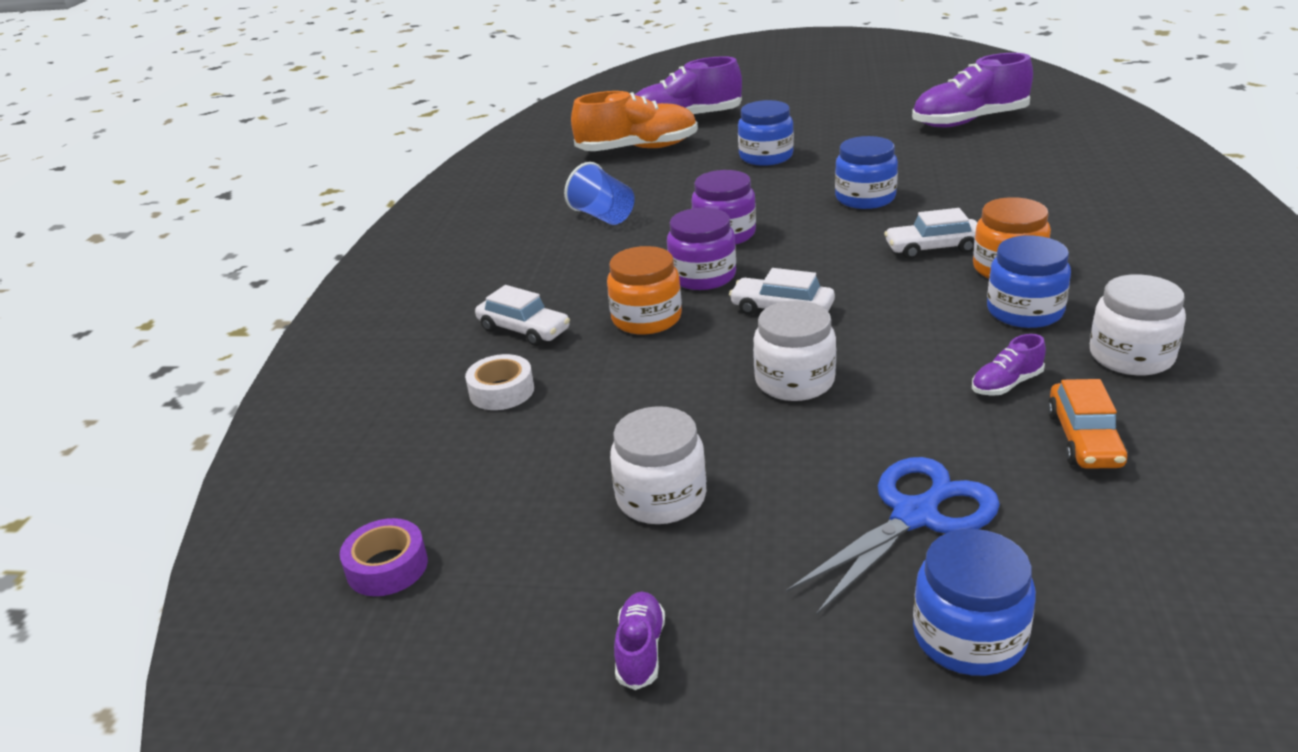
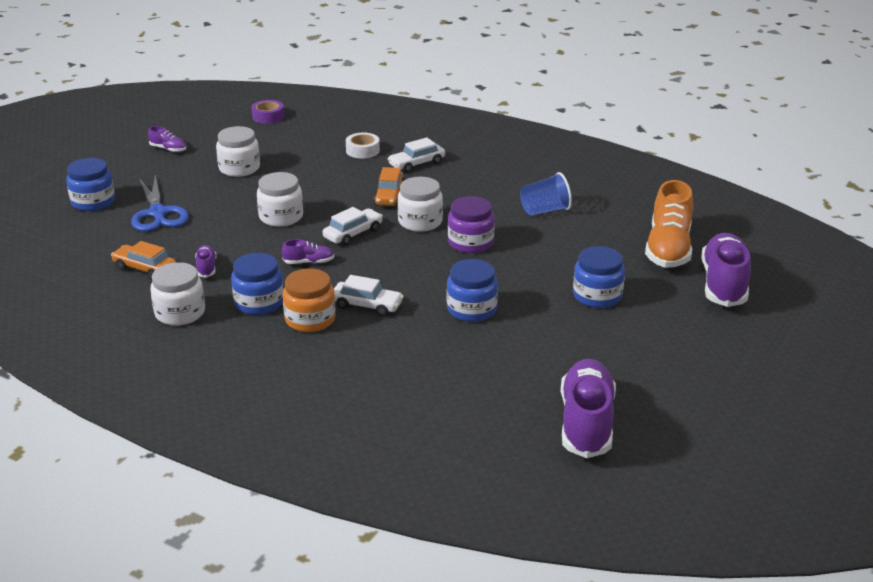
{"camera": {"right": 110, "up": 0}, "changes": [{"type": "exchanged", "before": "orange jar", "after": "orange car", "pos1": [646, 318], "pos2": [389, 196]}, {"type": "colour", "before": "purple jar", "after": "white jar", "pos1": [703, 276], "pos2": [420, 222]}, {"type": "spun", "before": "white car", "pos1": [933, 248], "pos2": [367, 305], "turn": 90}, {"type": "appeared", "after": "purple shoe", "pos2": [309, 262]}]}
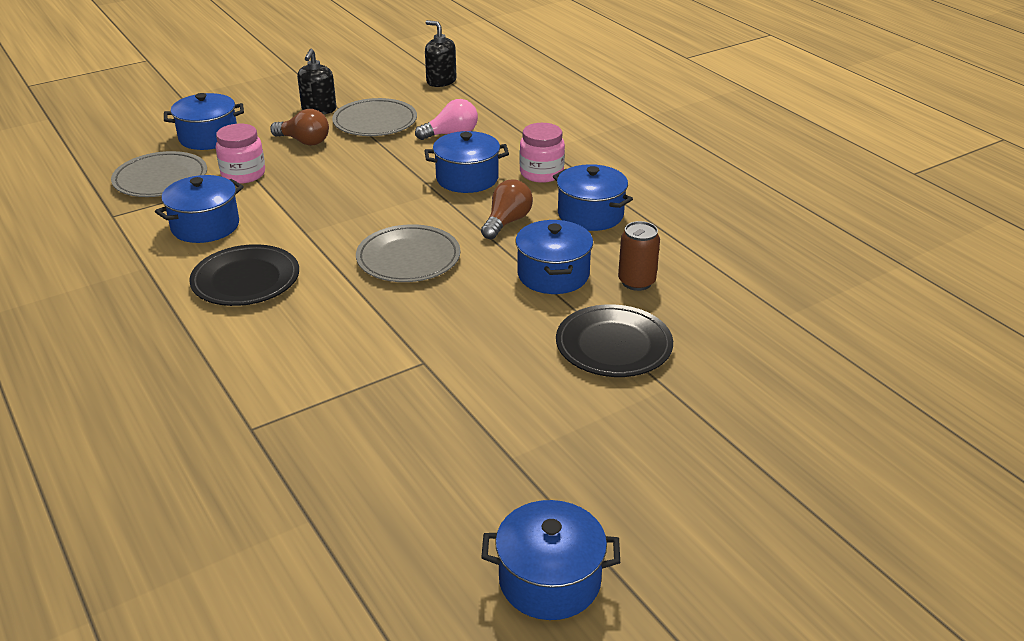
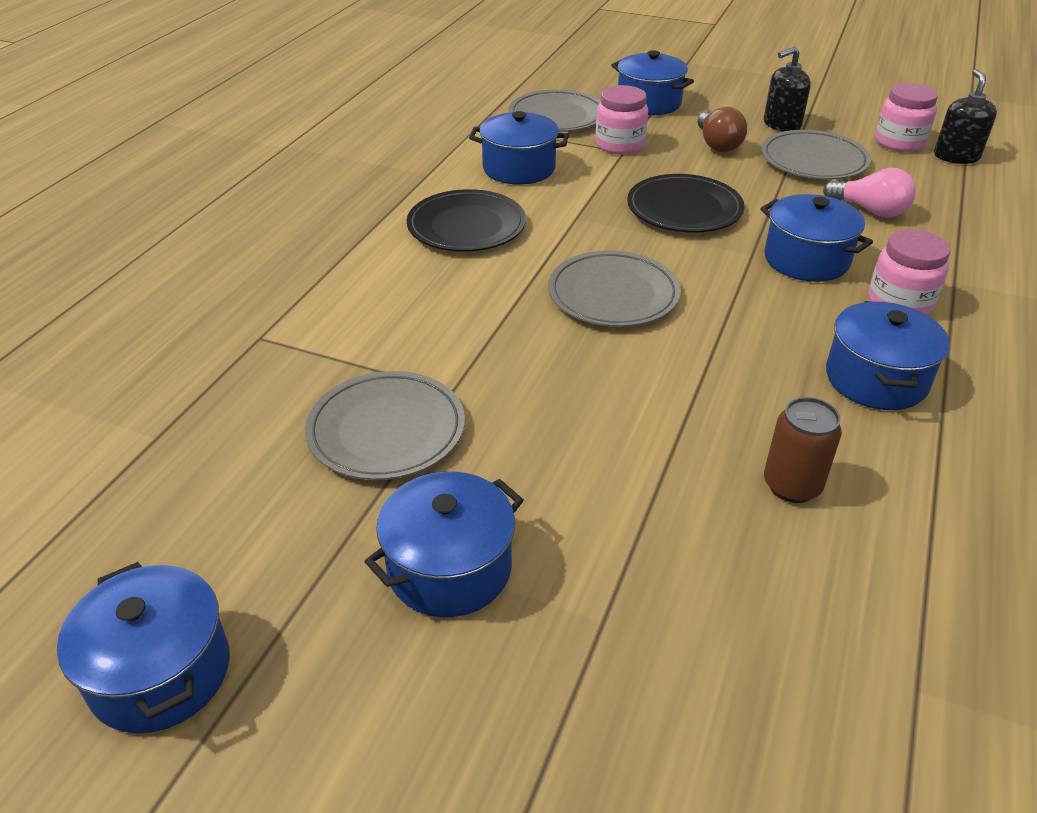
{"camera": {"right": 55, "up": 5}, "changes": [{"type": "missing", "before": "brown light bulb", "pos1": [507, 222]}, {"type": "relocated", "before": "blue pot", "pos1": [553, 275], "pos2": [449, 568]}, {"type": "relocated", "before": "black plate", "pos1": [613, 346], "pos2": [684, 209]}, {"type": "appeared", "after": "grey plate", "pos2": [386, 430]}, {"type": "appeared", "after": "pink jar", "pos2": [899, 142]}]}
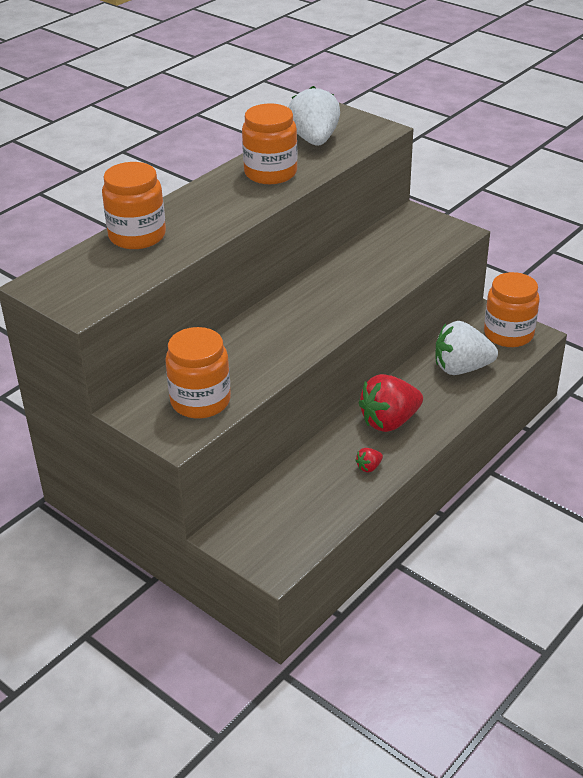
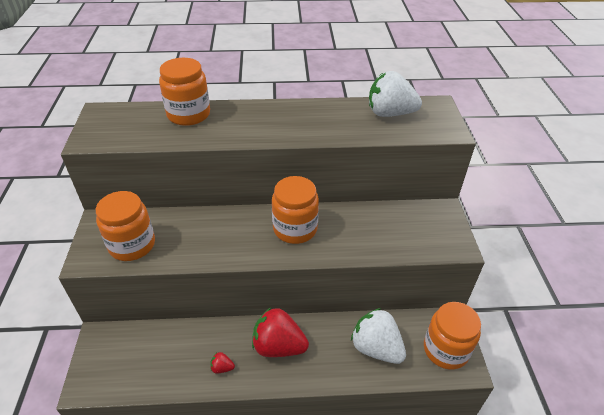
{"camera": {"right": 45, "up": 5}, "changes": [{"type": "relocated", "before": "orange jar", "pos1": [270, 173], "pos2": [295, 229]}, {"type": "spun", "before": "white strawberry", "pos1": [314, 140], "pos2": [390, 113], "turn": -120}]}
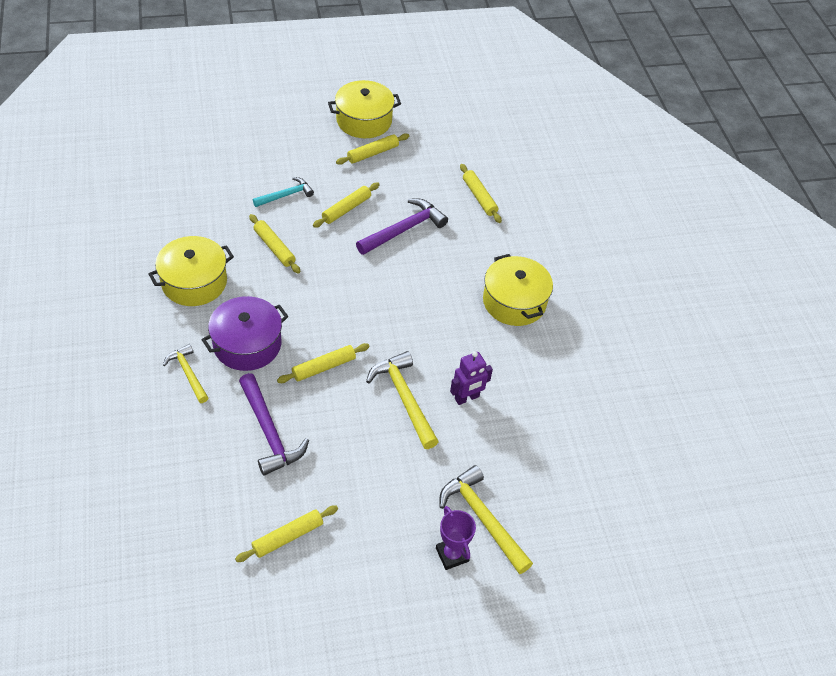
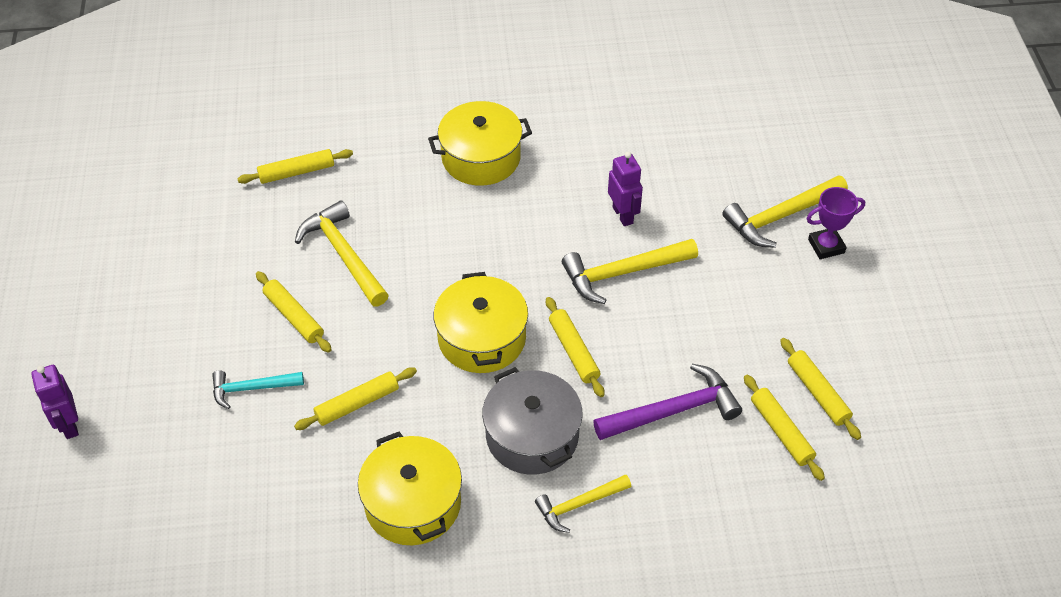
{"camera": {"right": -80, "up": 0}, "changes": [{"type": "colour", "before": "purple pot", "after": "grey pot", "pos1": [247, 344], "pos2": [532, 435]}, {"type": "spun", "before": "turquoise hammer", "pos1": [286, 195], "pos2": [252, 388], "turn": -75}, {"type": "relocated", "before": "yellow pot", "pos1": [364, 120], "pos2": [482, 338]}, {"type": "relocated", "before": "yellow rolling pin", "pos1": [373, 153], "pos2": [781, 431]}, {"type": "colour", "before": "purple hammer", "after": "yellow hammer", "pos1": [404, 229], "pos2": [343, 255]}, {"type": "appeared", "after": "purple robot", "pos2": [69, 425]}]}
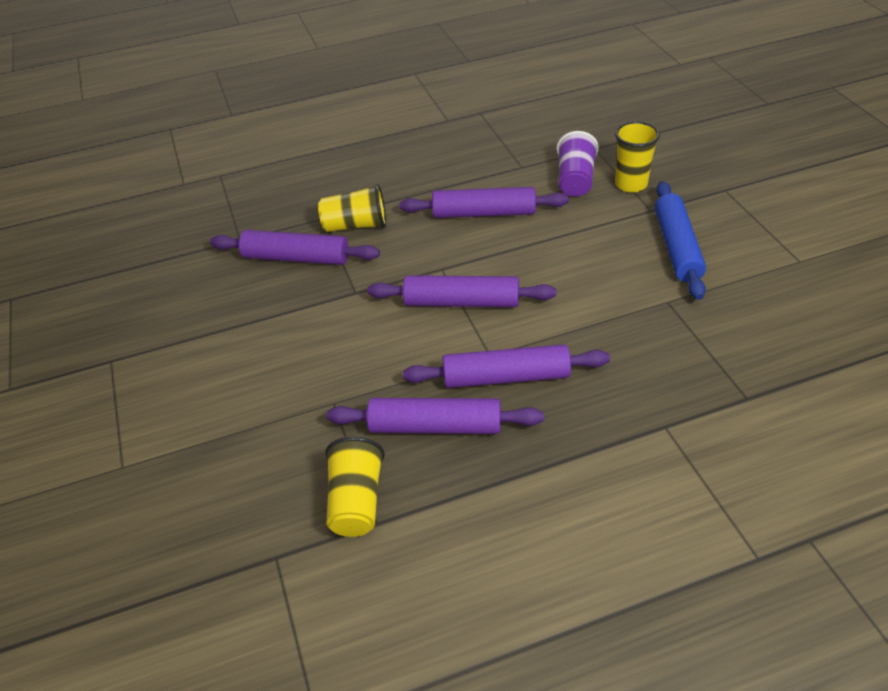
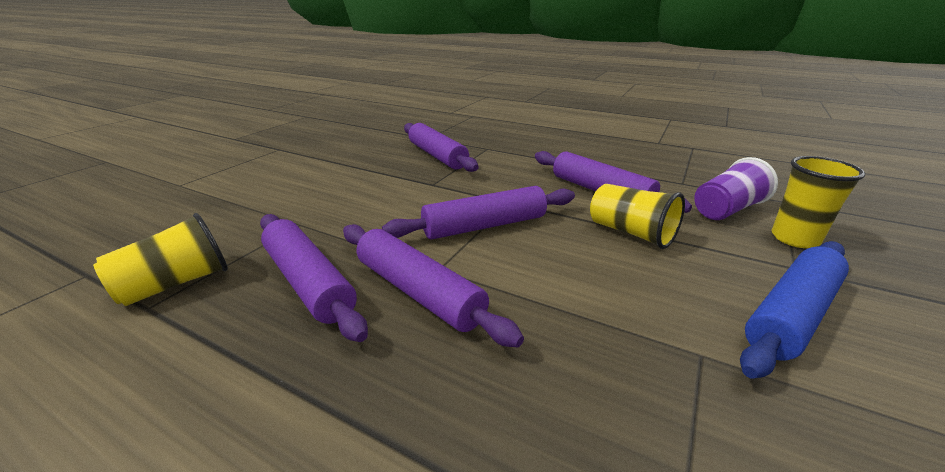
{"camera": {"right": 45, "up": -15}, "changes": [{"type": "relocated", "before": "yellow cup", "pos1": [356, 225], "pos2": [631, 233]}, {"type": "spun", "before": "purple rolling pin", "pos1": [461, 302], "pos2": [485, 226], "turn": -75}]}
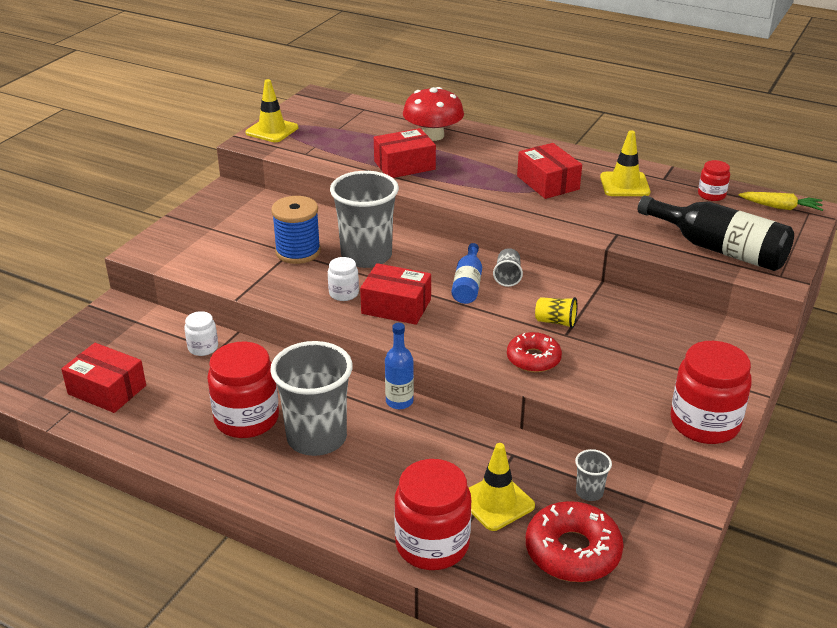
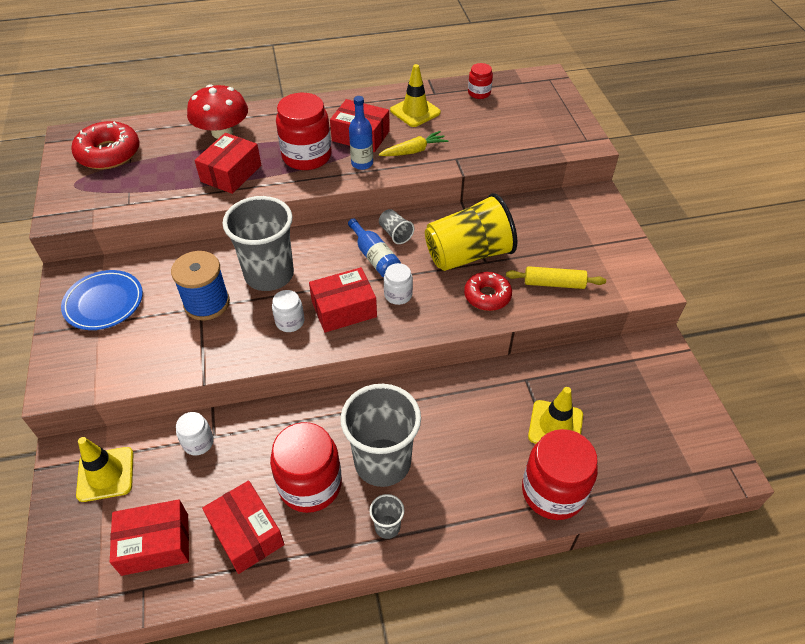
{"camera": {"right": -40, "up": 15}, "changes": [{"type": "relocated", "before": "yellow traffic cone", "pos1": [272, 130], "pos2": [105, 474]}, {"type": "relocated", "before": "blue bottle", "pos1": [399, 401], "pos2": [362, 163]}, {"type": "relocated", "before": "red donut", "pos1": [572, 551], "pos2": [109, 153]}, {"type": "size", "before": "yellow cup", "pos1": [555, 322], "pos2": [468, 255], "scale": 2.33}, {"type": "relocated", "before": "grey cup", "pos1": [589, 492], "pos2": [387, 527]}, {"type": "missing", "before": "black bottle", "pos1": [719, 249]}, {"type": "relocated", "before": "red jar", "pos1": [704, 423], "pos2": [306, 156]}, {"type": "relocated", "before": "yellow carrot", "pos1": [781, 207], "pos2": [414, 151]}, {"type": "appeared", "after": "blue plate", "pos2": [104, 303]}, {"type": "appeared", "after": "red box", "pos2": [246, 533]}, {"type": "appeared", "after": "white jar", "pos2": [398, 295]}, {"type": "appeared", "after": "yellow rolling pin", "pos2": [554, 283]}]}
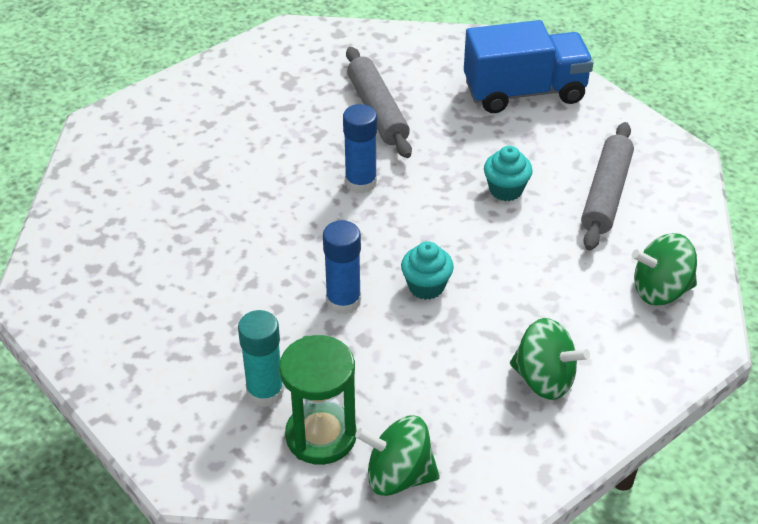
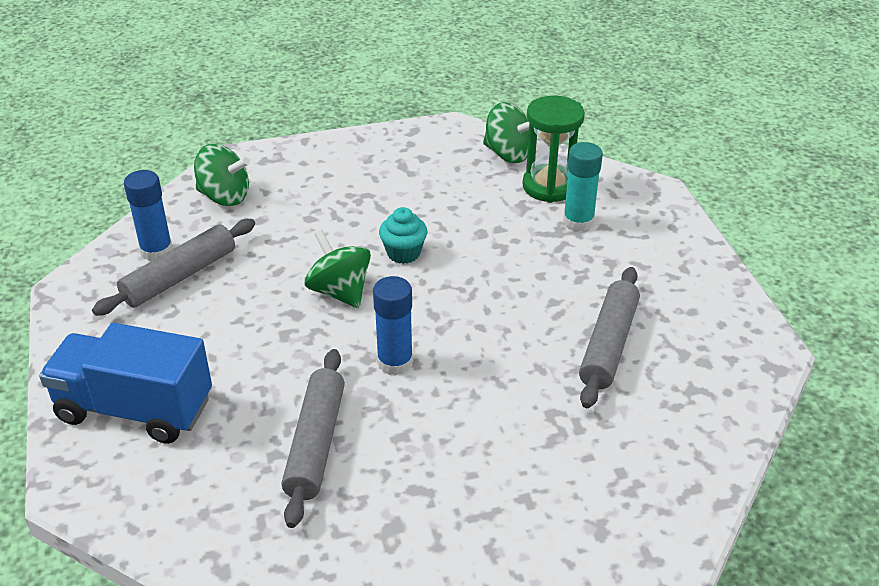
{"camera": {"right": -155, "up": -5}, "changes": [{"type": "relocated", "before": "blue glue stick", "pos1": [343, 301], "pos2": [156, 251]}, {"type": "missing", "before": "turquoise cupcake", "pos1": [506, 190]}, {"type": "relocated", "before": "green spinning top", "pos1": [544, 379], "pos2": [340, 291]}, {"type": "appeared", "after": "grey rolling pin", "pos2": [609, 345]}]}
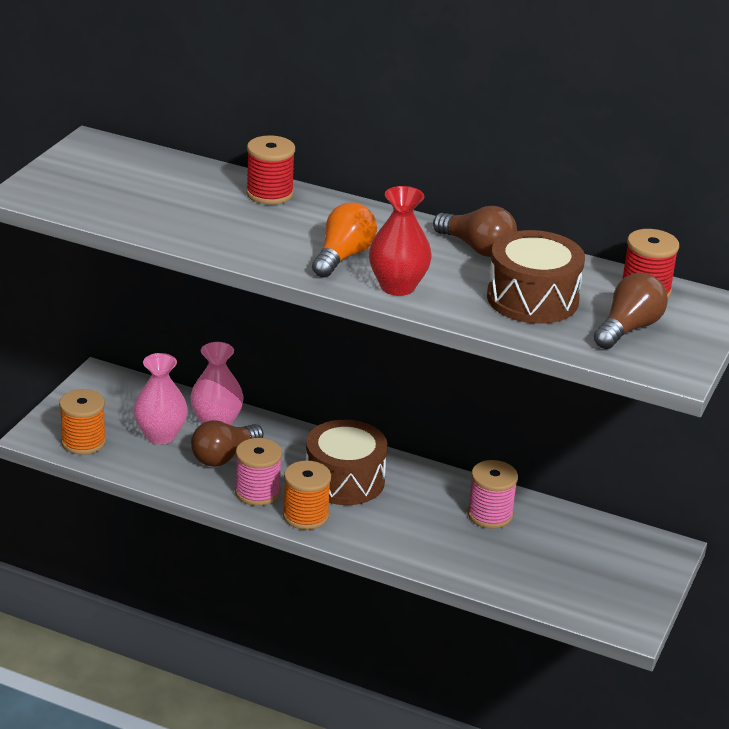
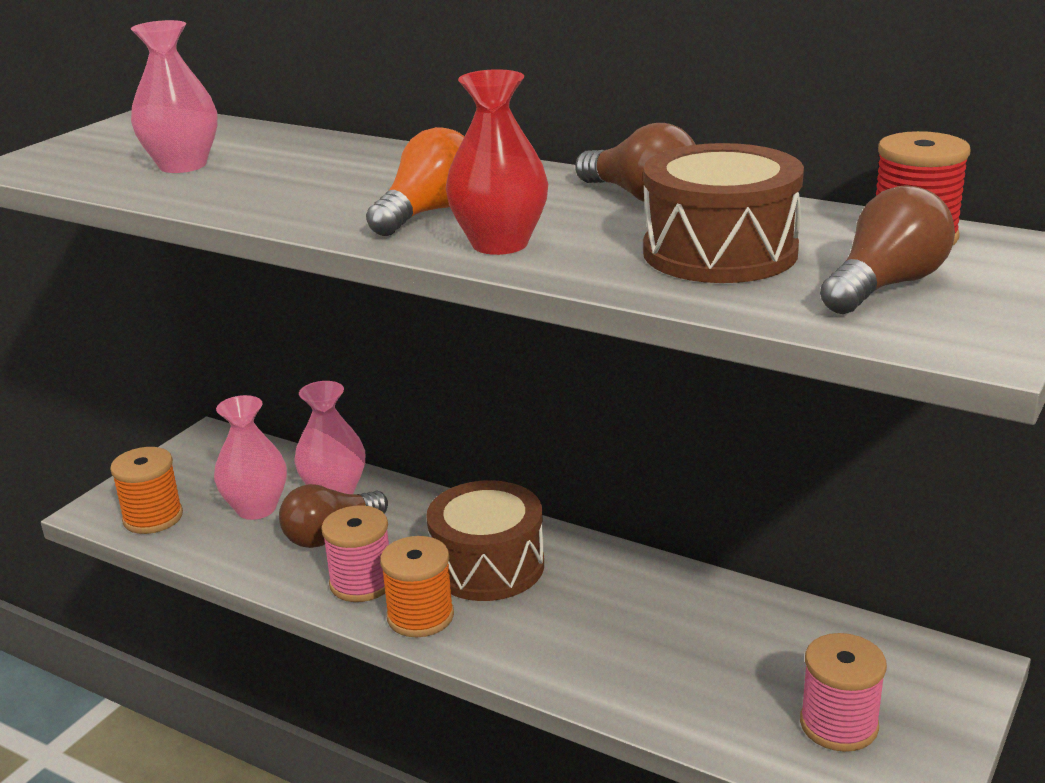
{"camera": {"right": 10, "up": -5}, "changes": [{"type": "missing", "before": "red spool", "pos1": [269, 194]}, {"type": "relocated", "before": "pink spool", "pos1": [490, 514], "pos2": [838, 725]}, {"type": "appeared", "after": "pink vase", "pos2": [183, 165]}]}
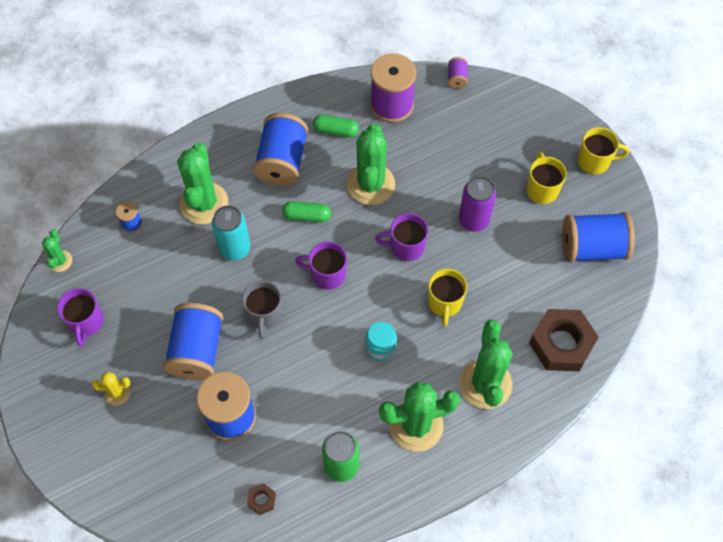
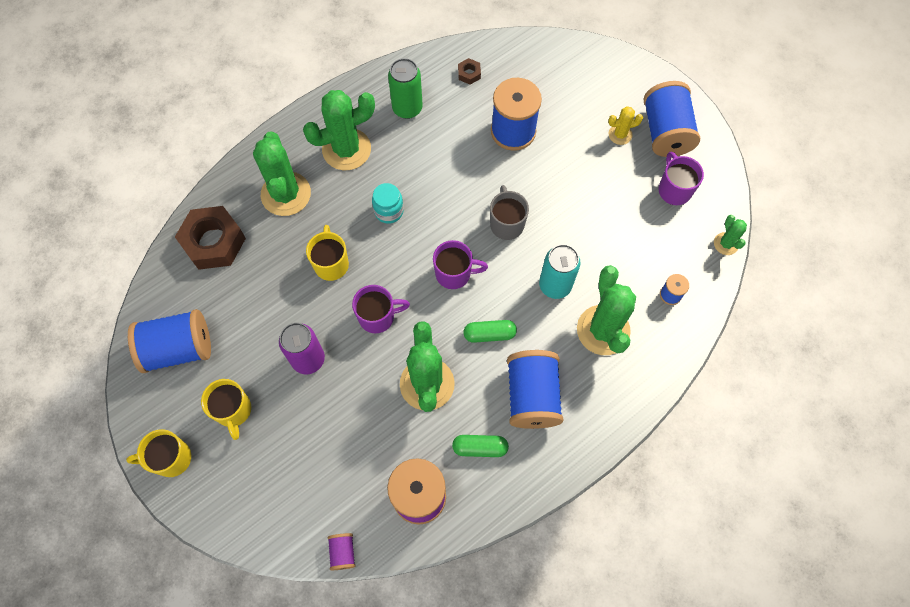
{"camera": {"right": 170, "up": 5}, "changes": [{"type": "relocated", "before": "blue spool", "pos1": [197, 350], "pos2": [665, 132]}]}
